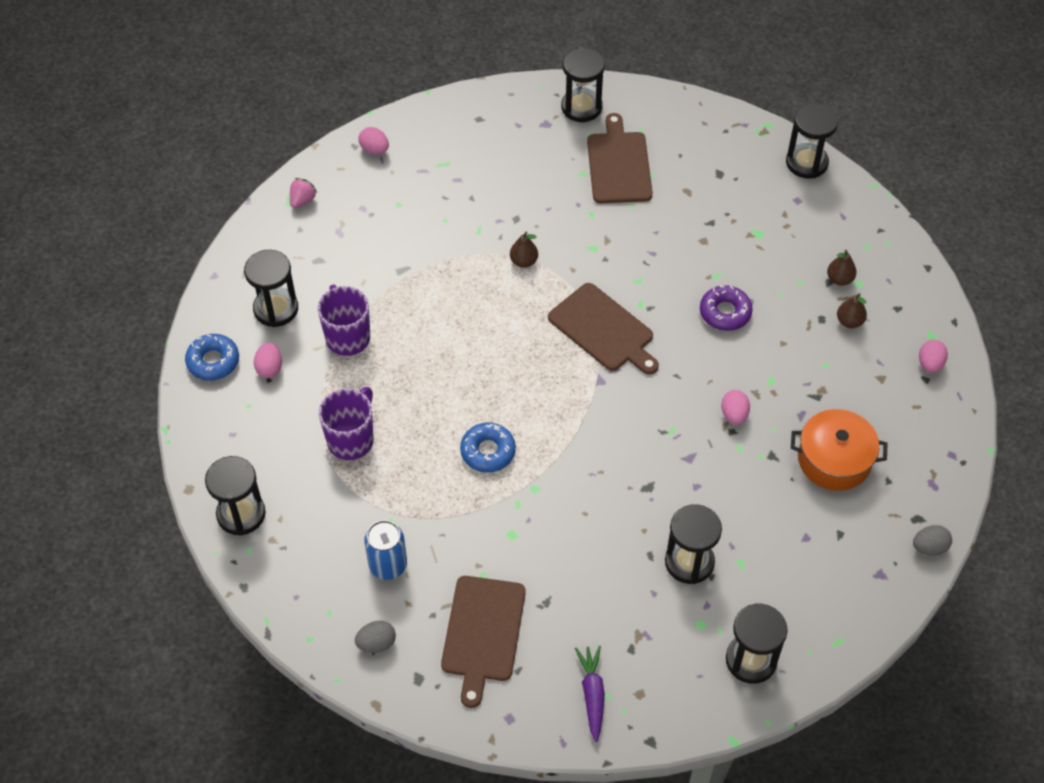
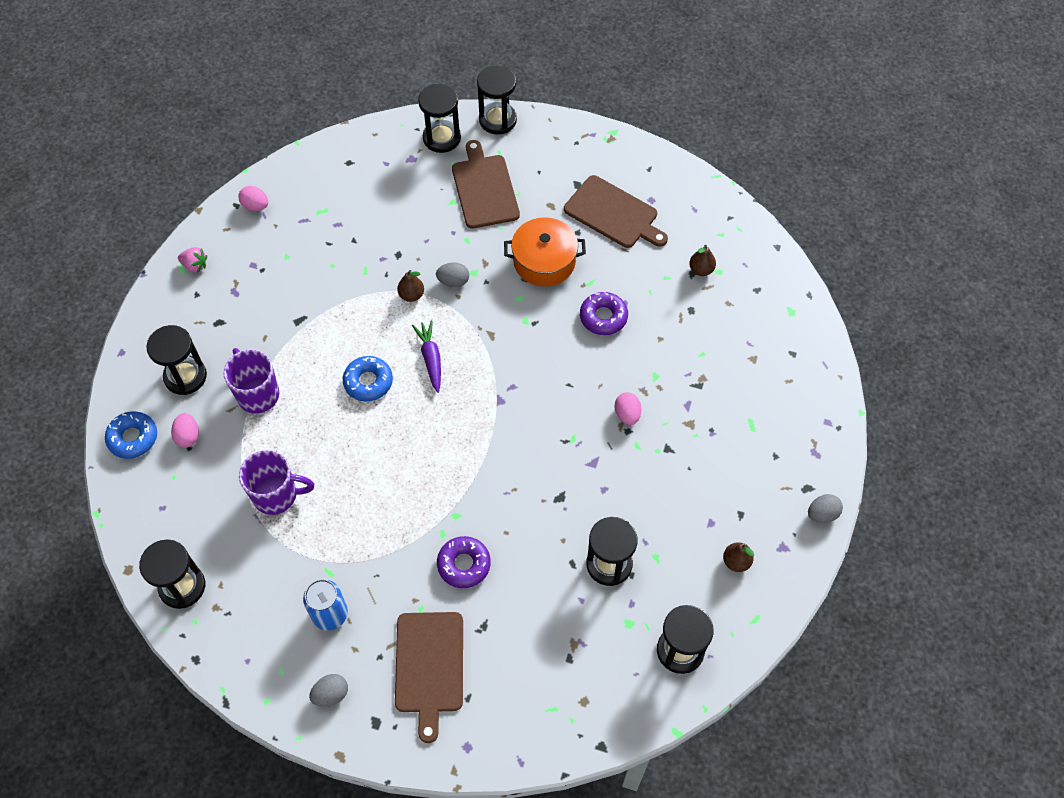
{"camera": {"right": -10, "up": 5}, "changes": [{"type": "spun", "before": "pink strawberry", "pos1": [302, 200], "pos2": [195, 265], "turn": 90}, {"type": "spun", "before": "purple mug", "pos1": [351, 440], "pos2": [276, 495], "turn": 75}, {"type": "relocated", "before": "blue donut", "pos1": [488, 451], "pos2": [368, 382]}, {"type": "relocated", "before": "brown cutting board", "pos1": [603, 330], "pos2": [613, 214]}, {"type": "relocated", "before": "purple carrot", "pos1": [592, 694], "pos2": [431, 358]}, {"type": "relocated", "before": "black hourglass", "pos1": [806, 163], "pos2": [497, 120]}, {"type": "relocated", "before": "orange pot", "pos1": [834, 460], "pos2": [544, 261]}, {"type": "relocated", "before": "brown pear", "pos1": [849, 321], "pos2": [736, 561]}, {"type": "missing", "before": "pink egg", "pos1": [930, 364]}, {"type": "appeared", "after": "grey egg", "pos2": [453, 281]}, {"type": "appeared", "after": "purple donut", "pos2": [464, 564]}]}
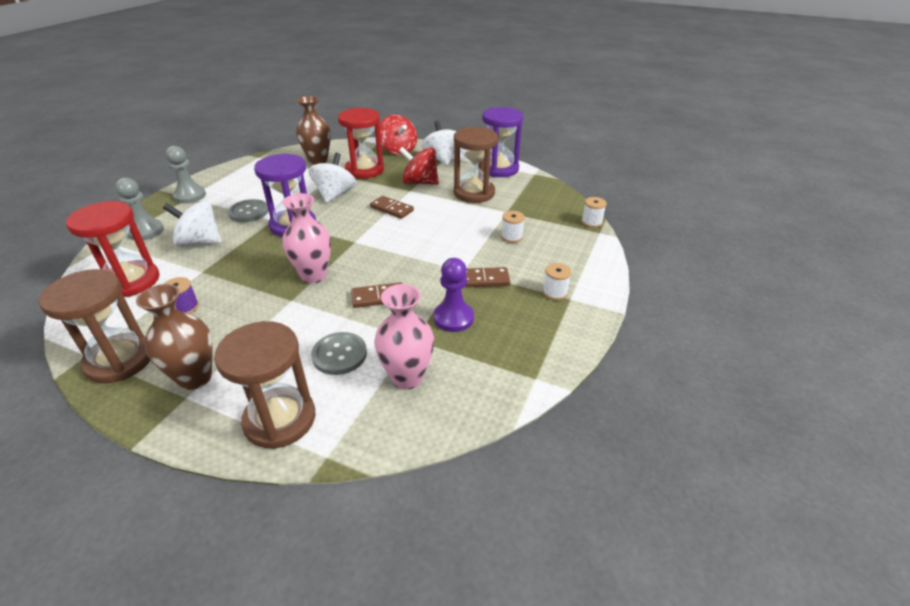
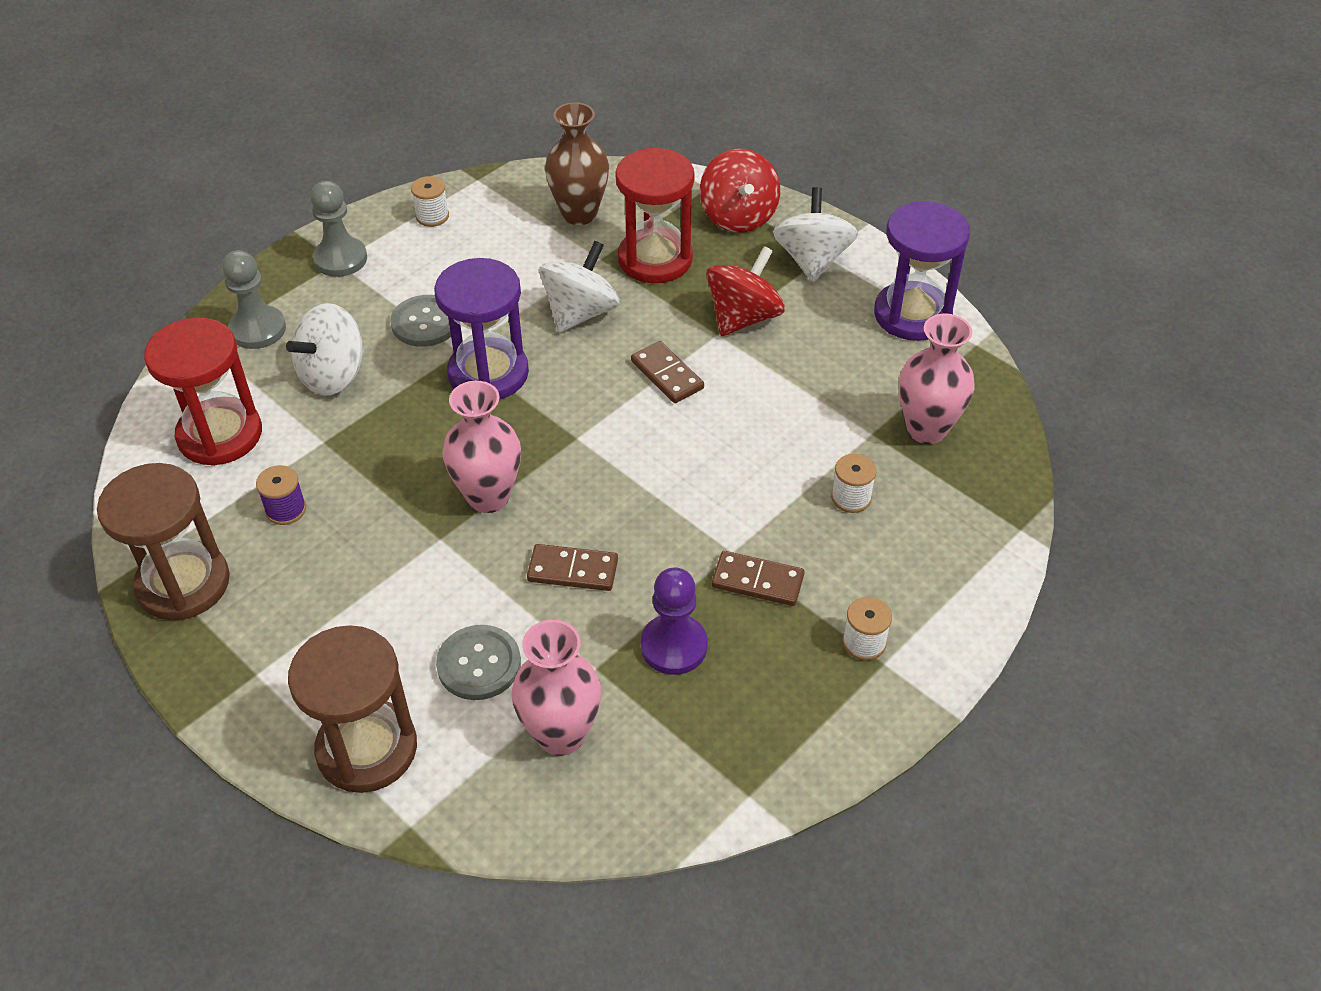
{"camera": {"right": 20, "up": 10}, "changes": [{"type": "missing", "before": "brown vase", "pos1": [195, 378]}, {"type": "spun", "before": "white spinning top", "pos1": [199, 242], "pos2": [333, 375], "turn": -75}, {"type": "spun", "before": "red spinning top", "pos1": [419, 182], "pos2": [743, 317], "turn": 90}, {"type": "missing", "before": "brown hourglass", "pos1": [474, 193]}, {"type": "relocated", "before": "white spool", "pos1": [591, 222], "pos2": [432, 216]}, {"type": "appeared", "after": "pink vase", "pos2": [926, 429]}]}
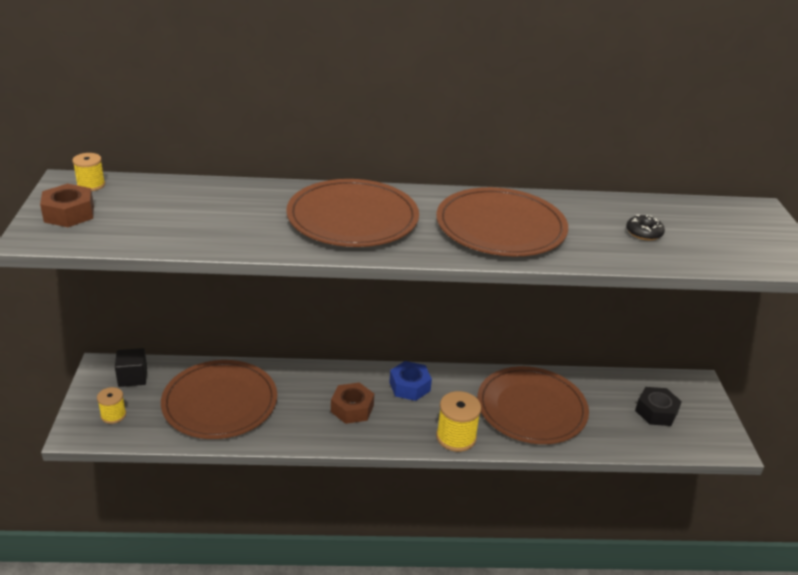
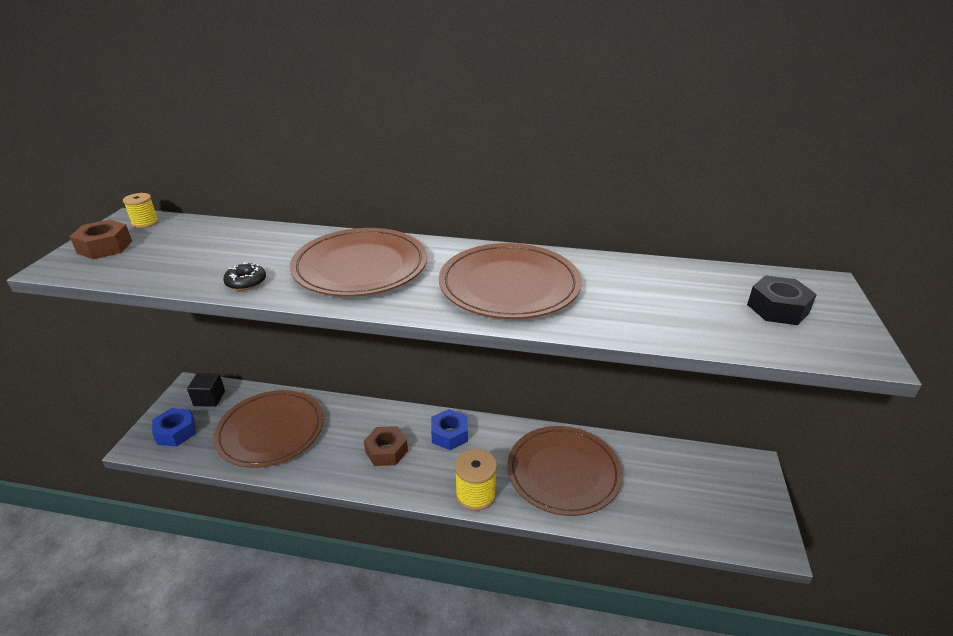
{"camera": {"right": 15, "up": 0}, "changes": [{"type": "exchanged", "before": "yellow spool", "after": "blue nut", "pos1": [113, 415], "pos2": [176, 432]}, {"type": "relocated", "before": "black donut", "pos1": [644, 233], "pos2": [246, 282]}, {"type": "relocated", "before": "black nut", "pos1": [656, 412], "pos2": [777, 308]}]}
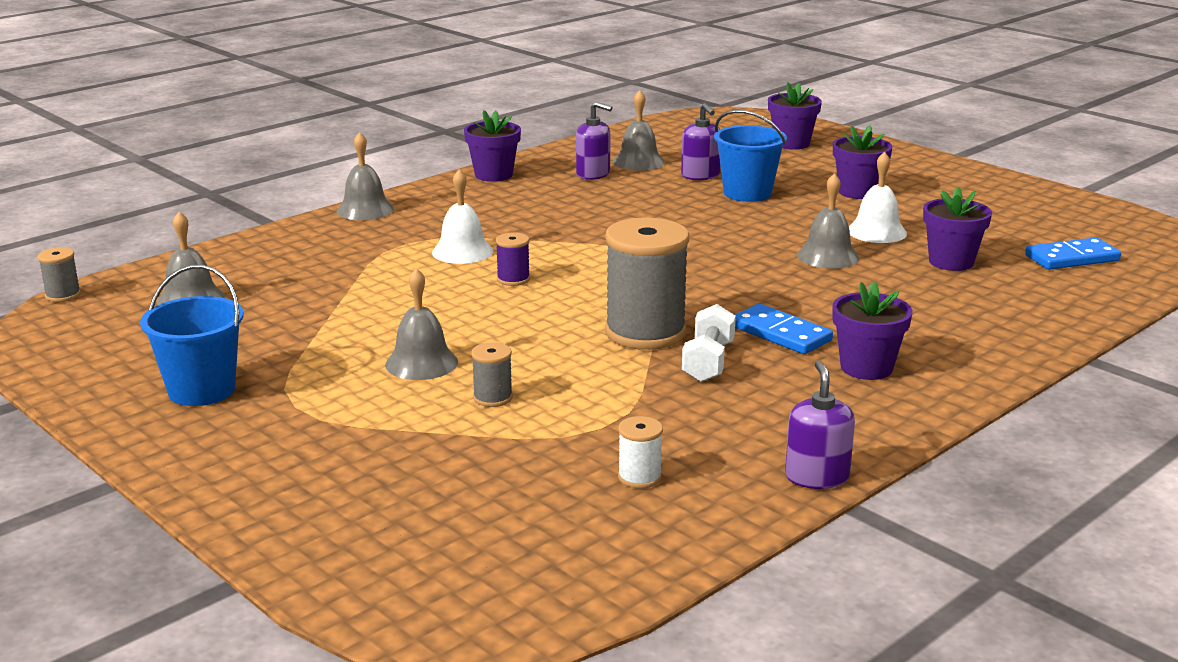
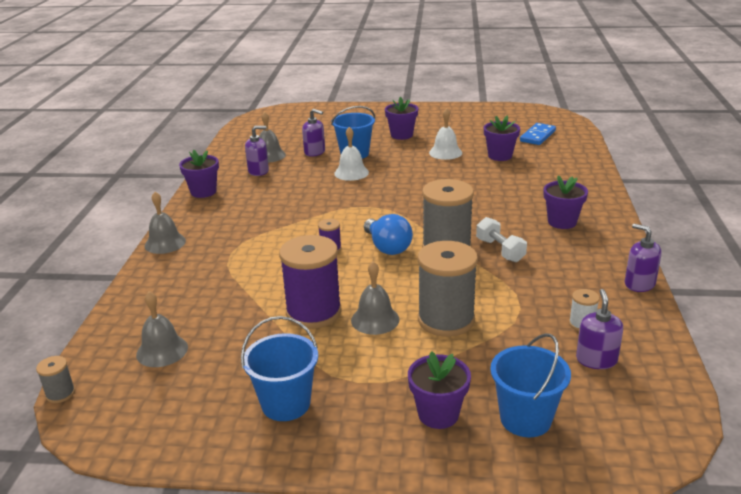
{"camera": {"right": -40, "up": 5}, "changes": [{"type": "relocated", "before": "white bell", "pos1": [462, 251], "pos2": [351, 173]}, {"type": "size", "before": "grey spool", "pos1": [493, 398], "pos2": [446, 320], "scale": 2.25}, {"type": "missing", "before": "blue domino", "pos1": [781, 333]}, {"type": "relocated", "before": "purple flower pot", "pos1": [791, 144], "pos2": [438, 414]}, {"type": "missing", "before": "grey bell", "pos1": [827, 256]}, {"type": "appeared", "after": "purple spool", "pos2": [313, 312]}, {"type": "appeared", "after": "blue light bulb", "pos2": [387, 247]}, {"type": "appeared", "after": "blue bucket", "pos2": [525, 419]}, {"type": "appeared", "after": "purple soap dispenser", "pos2": [596, 360]}]}
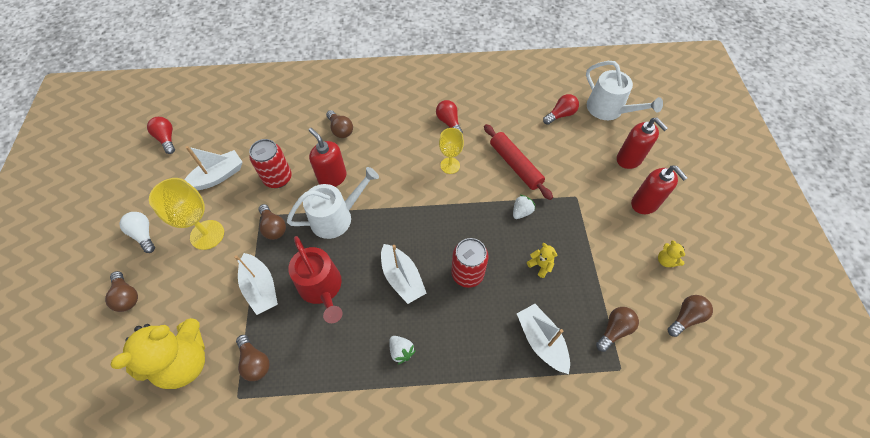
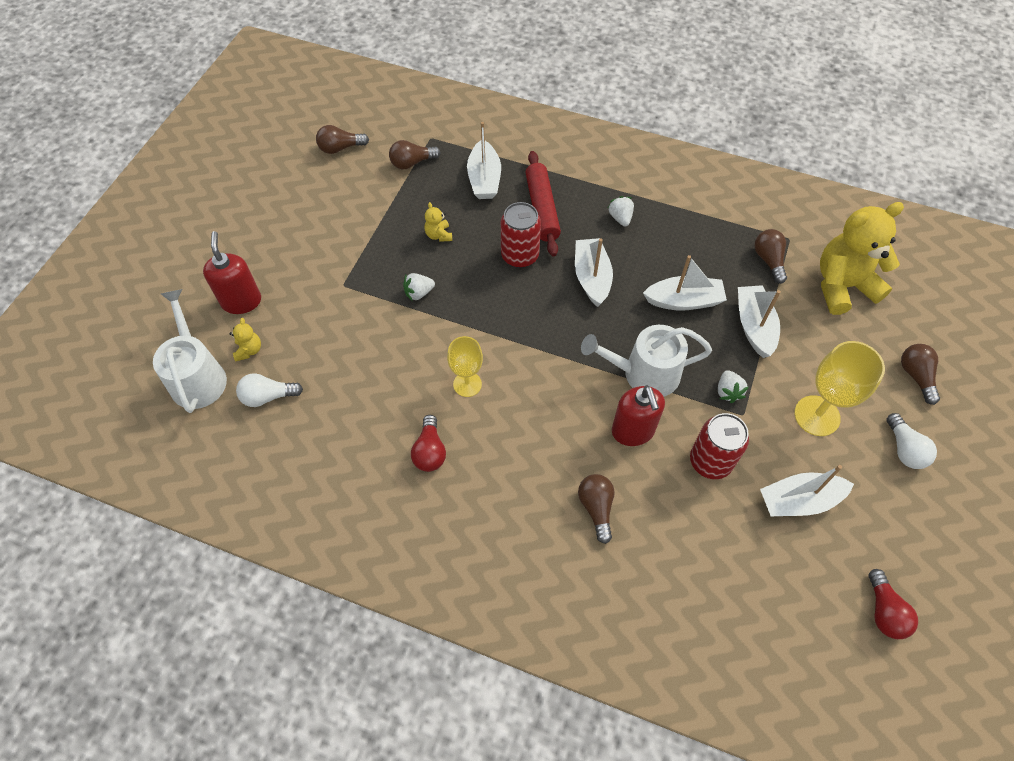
{"camera": {"right": -155, "up": 0}, "changes": [{"type": "exchanged", "before": "brown light bulb", "after": "white strawberry", "pos1": [273, 227], "pos2": [728, 392]}, {"type": "exchanged", "before": "red watering can", "after": "white boat", "pos1": [322, 288], "pos2": [684, 301]}, {"type": "relocated", "before": "red rolling pin", "pos1": [515, 165], "pos2": [542, 209]}, {"type": "colour", "before": "red light bulb", "after": "white light bulb", "pos1": [560, 115], "pos2": [268, 396]}, {"type": "missing", "before": "red soap dispenser", "pos1": [644, 204]}, {"type": "relocated", "before": "yellow teddy bear", "pos1": [665, 260], "pos2": [249, 350]}]}
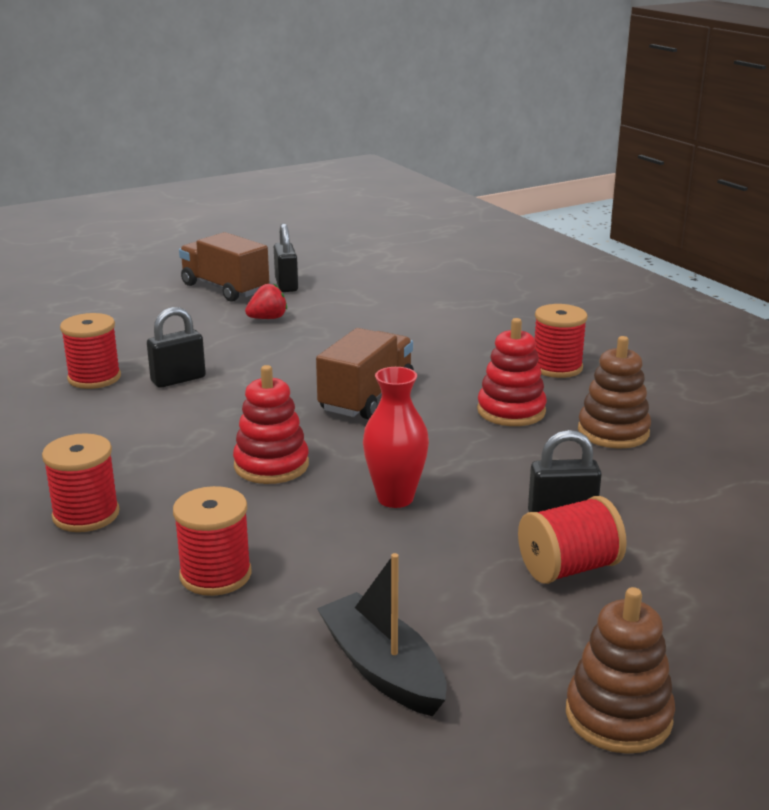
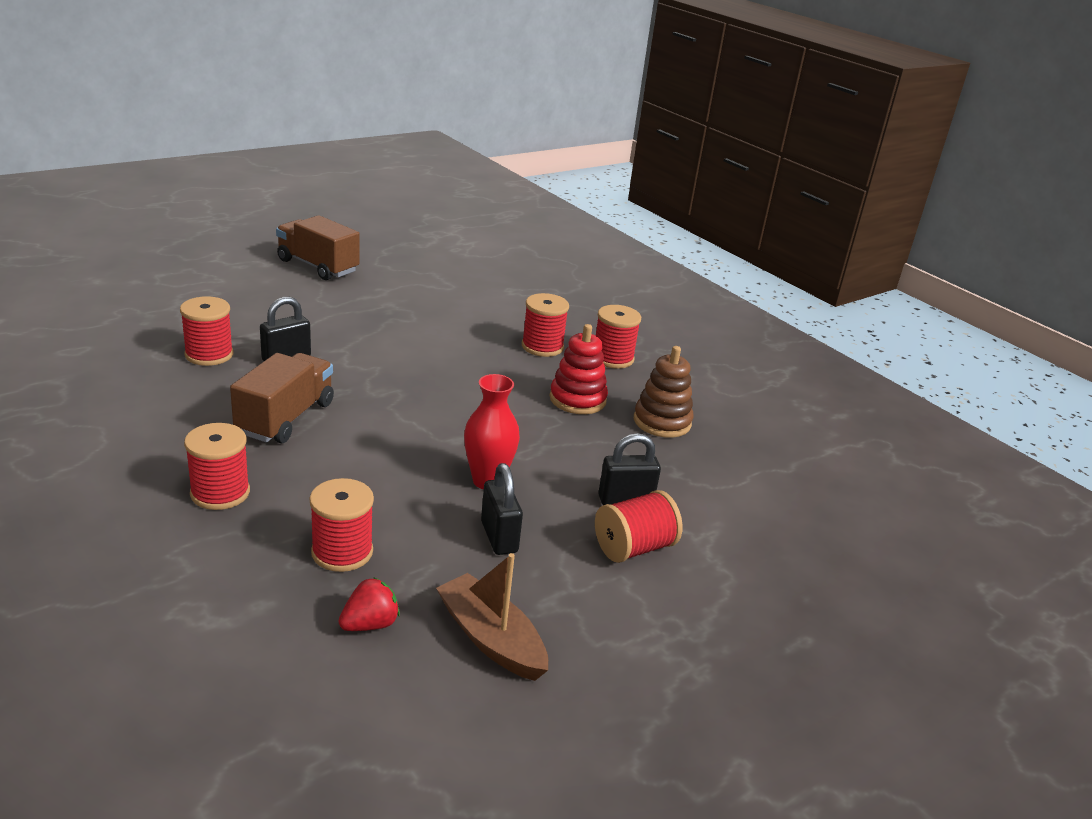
{"camera": {"right": -10, "up": 5}, "changes": [{"type": "missing", "before": "red stacking toy", "pos1": [271, 465]}, {"type": "relocated", "before": "red strawberry", "pos1": [267, 318], "pos2": [370, 624]}, {"type": "relocated", "before": "black padlock", "pos1": [286, 285], "pos2": [499, 537]}, {"type": "relocated", "before": "brown truck", "pos1": [367, 397], "pos2": [286, 418]}, {"type": "colour", "before": "black boat", "after": "brown boat", "pos1": [382, 669], "pos2": [491, 639]}, {"type": "missing", "before": "brown stacking toy", "pos1": [618, 716]}, {"type": "appeared", "after": "red spool", "pos2": [542, 346]}]}
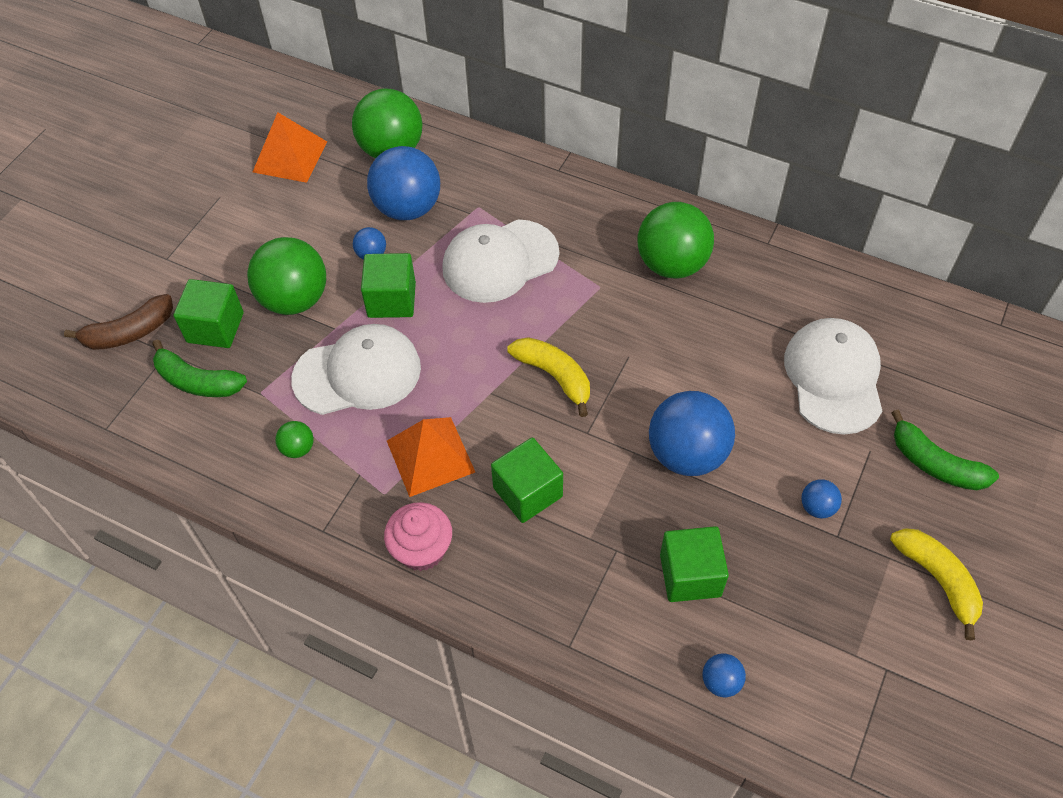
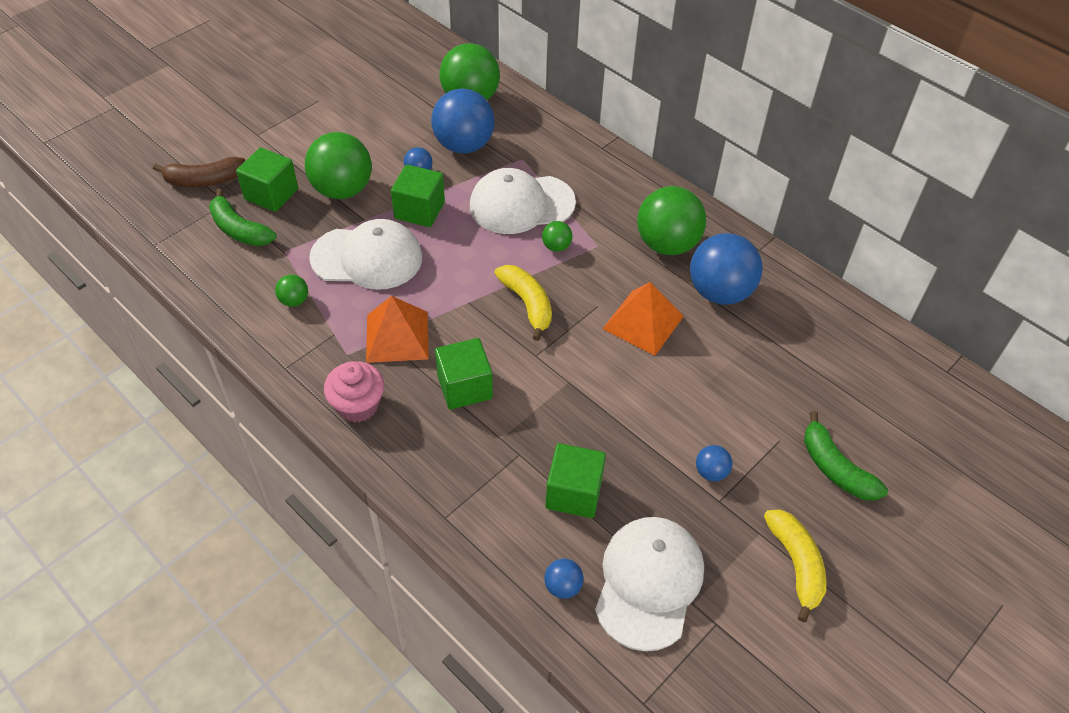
{"camera": {"right": 15, "up": -5}, "changes": [{"type": "relocated", "before": "orange pyramid", "pos1": [290, 156], "pos2": [643, 322]}, {"type": "relocated", "before": "blue ball", "pos1": [687, 454], "pos2": [719, 292]}, {"type": "relocated", "before": "white cap", "pos1": [833, 377], "pos2": [648, 583]}, {"type": "appeared", "after": "green ball", "pos2": [556, 246]}]}
